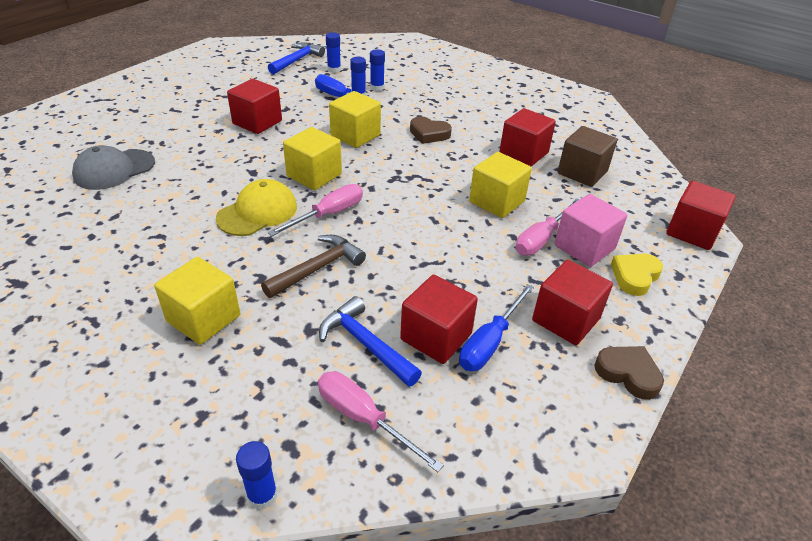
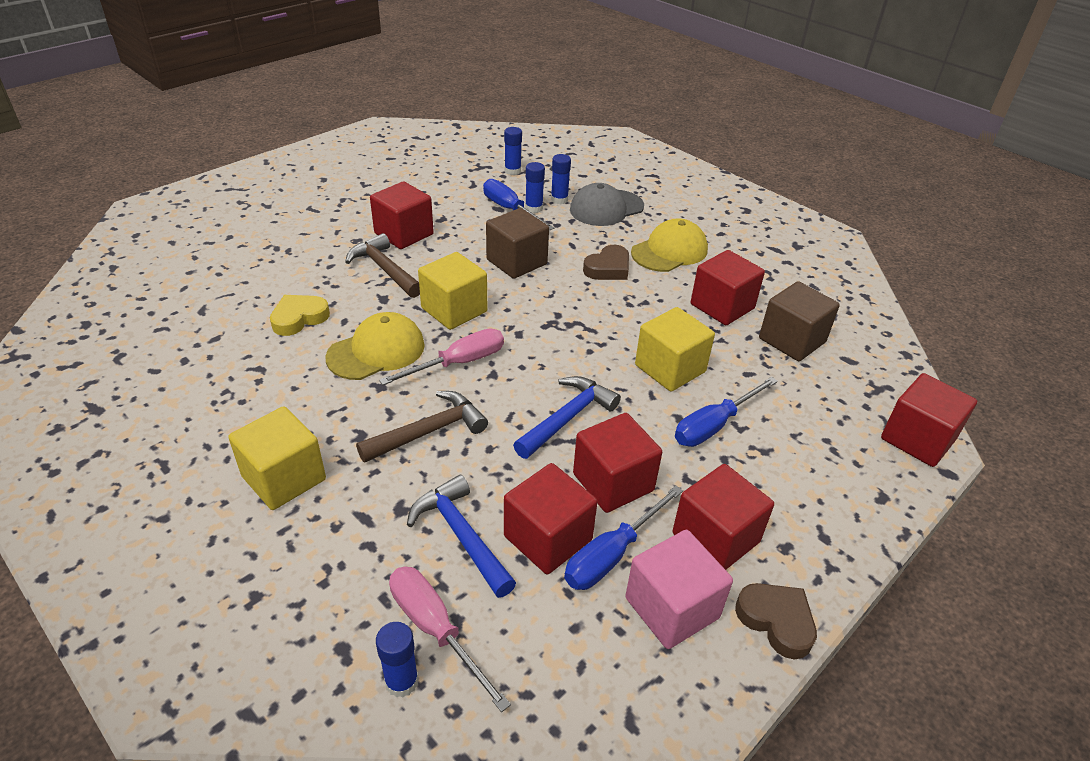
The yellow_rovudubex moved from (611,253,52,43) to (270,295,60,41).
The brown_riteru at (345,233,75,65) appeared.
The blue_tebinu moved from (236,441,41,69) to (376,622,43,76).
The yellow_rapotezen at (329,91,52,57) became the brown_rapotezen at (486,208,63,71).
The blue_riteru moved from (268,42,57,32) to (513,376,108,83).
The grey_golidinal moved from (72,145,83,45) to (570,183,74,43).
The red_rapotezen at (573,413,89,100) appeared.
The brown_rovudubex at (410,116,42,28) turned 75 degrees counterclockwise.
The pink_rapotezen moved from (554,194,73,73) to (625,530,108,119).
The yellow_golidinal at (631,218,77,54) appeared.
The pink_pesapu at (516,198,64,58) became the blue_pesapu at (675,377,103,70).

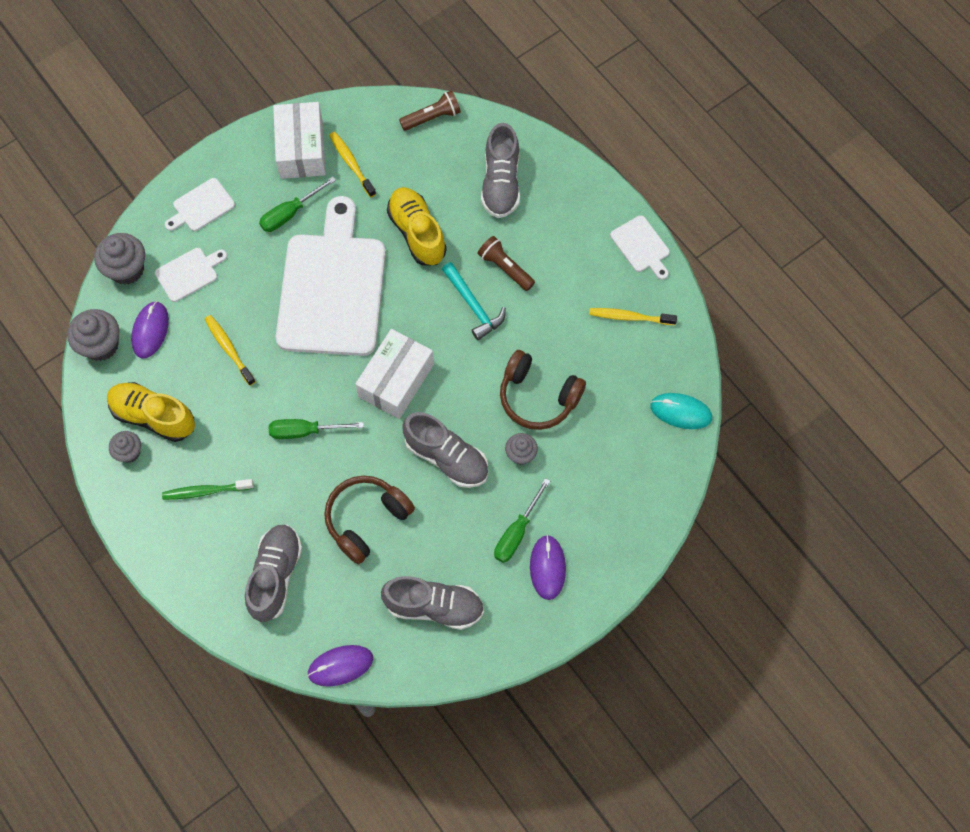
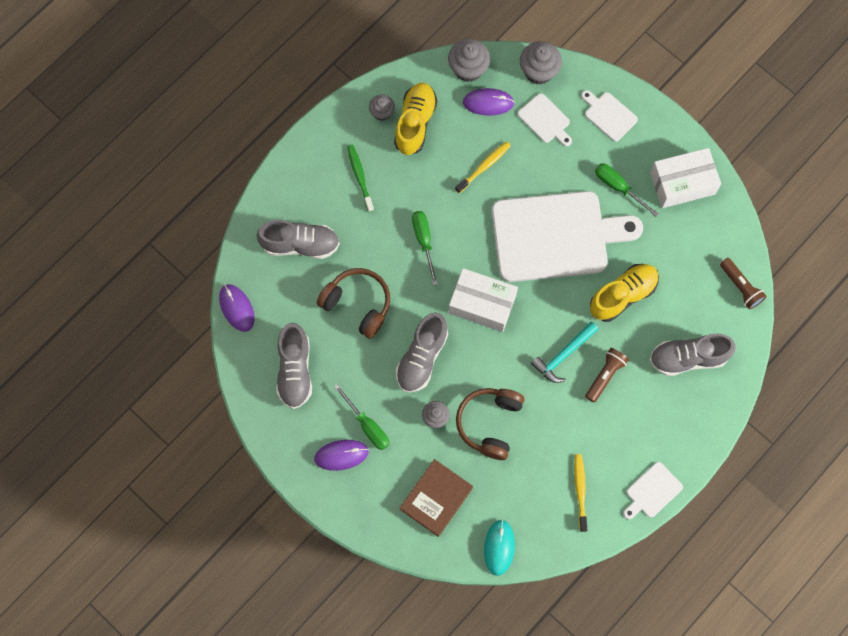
The green_pesapu at (494,478,56,85) turned 150 degrees counterclockwise.
The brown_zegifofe at (400,459,73,78) appeared.
The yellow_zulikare at (329,132,47,66) disappeared.

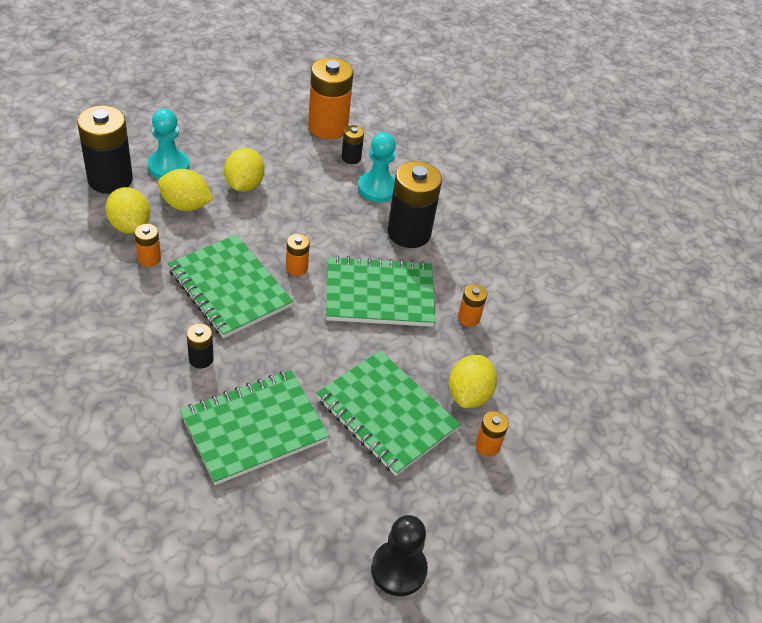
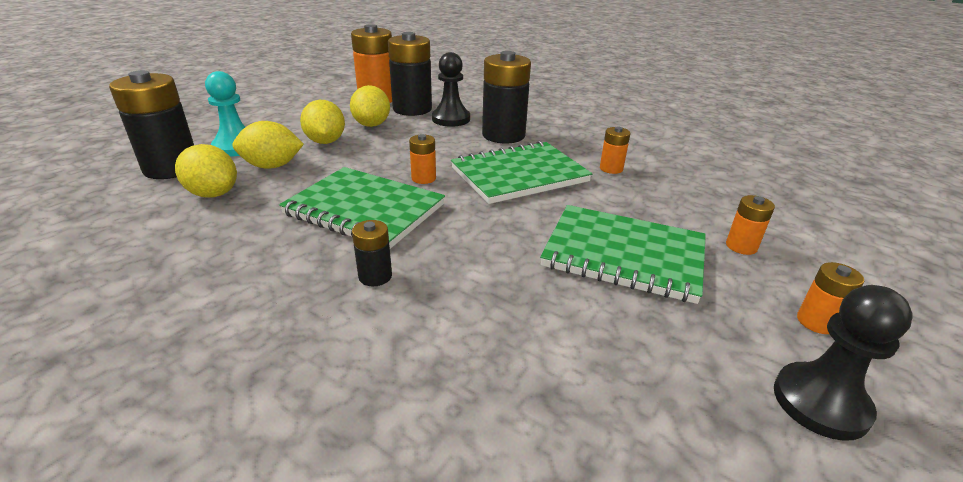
The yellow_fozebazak moved from (449,355,48,53) to (350,85,40,42).
The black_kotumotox at (342,125,22,39) changed to 2.10 times the size.
The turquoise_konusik at (358,132,38,70) became the black_konusik at (432,52,38,75).
The orange_kotumotox moved from (135,224,26,43) to (797,262,67,72).
The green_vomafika at (180,370,149,115) disappeared.

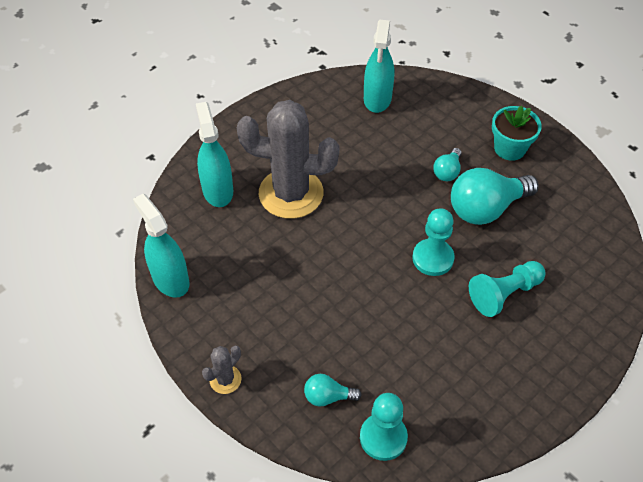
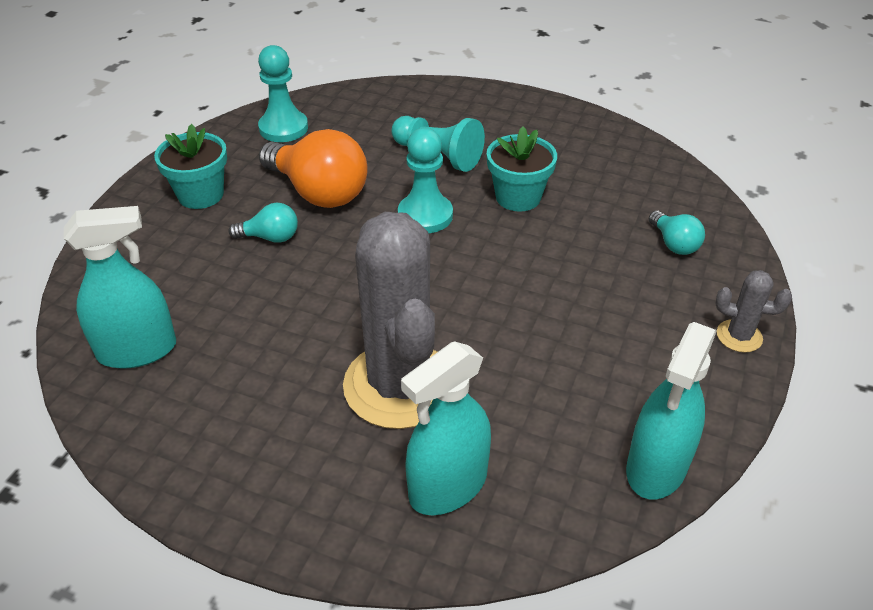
The turquoise_konusik moved from (360,393,48,68) to (258,45,50,97).
The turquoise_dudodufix at (451,168,88,57) became the orange_dudodufix at (259,129,108,79).
The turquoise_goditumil at (487,126,70,85) appeared.

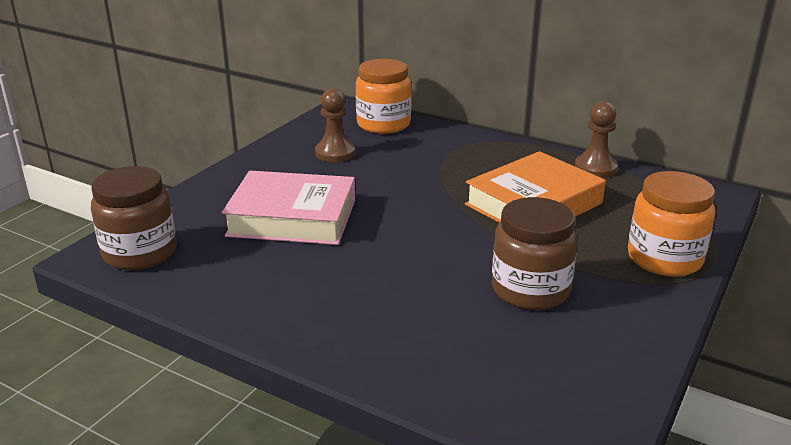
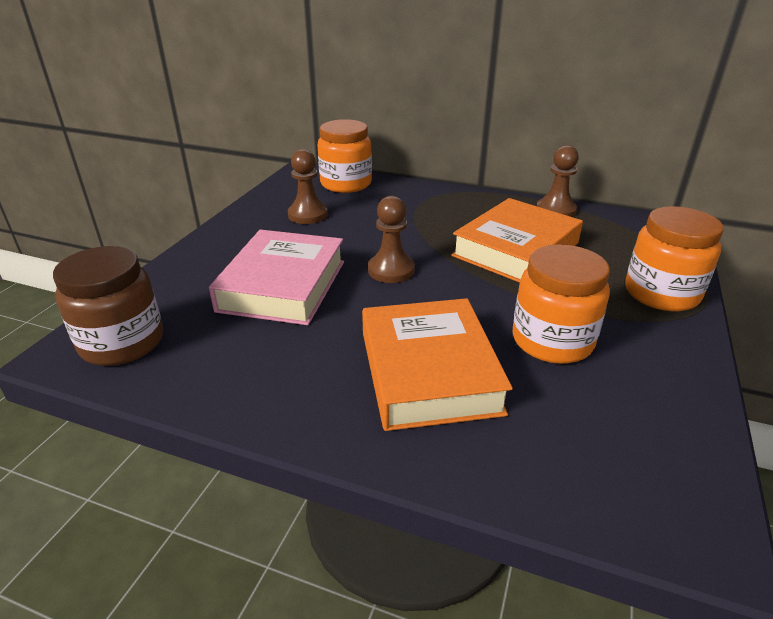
The pink_zegifofe at (222,171,133,74) turned 75 degrees counterclockwise.
The orange_zegifofe at (362,298,151,133) appeared.
The brown_konusik at (368,196,47,87) appeared.
The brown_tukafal at (492,197,86,113) became the orange_tukafal at (513,244,97,120).

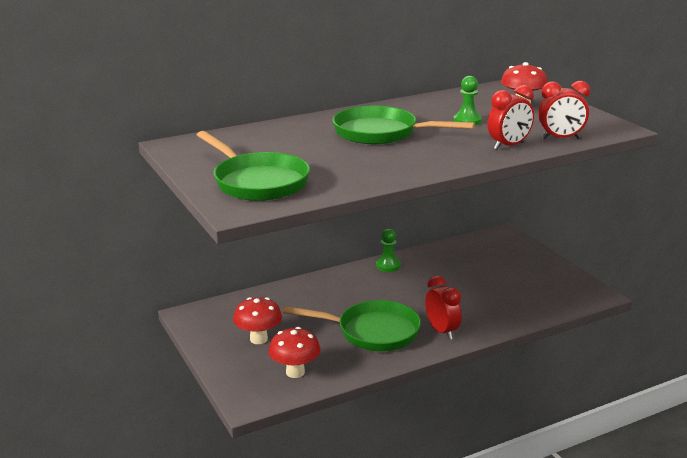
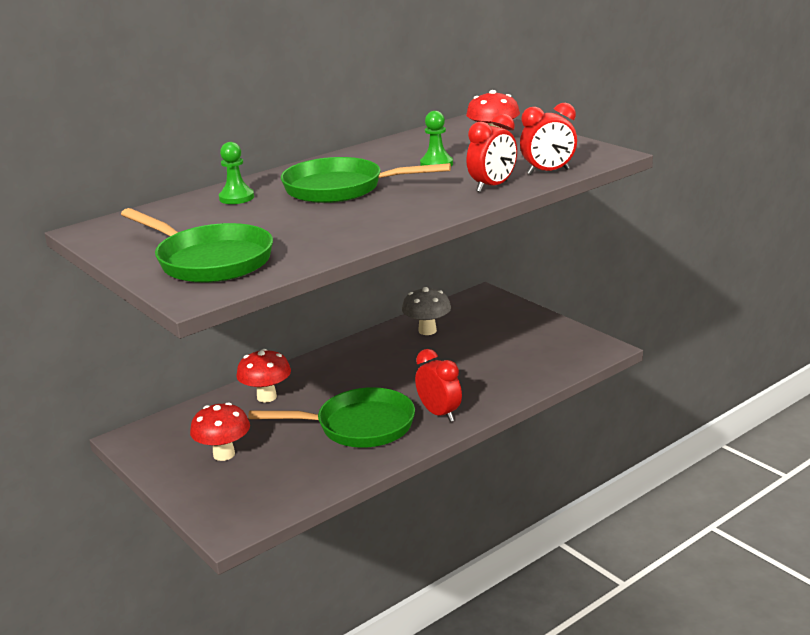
The green_konusik moved from (376,229,25,43) to (219,142,35,62).
The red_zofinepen moved from (269,327,52,51) to (236,349,55,54).
The grey_zofinepen at (402,287,49,48) appeared.

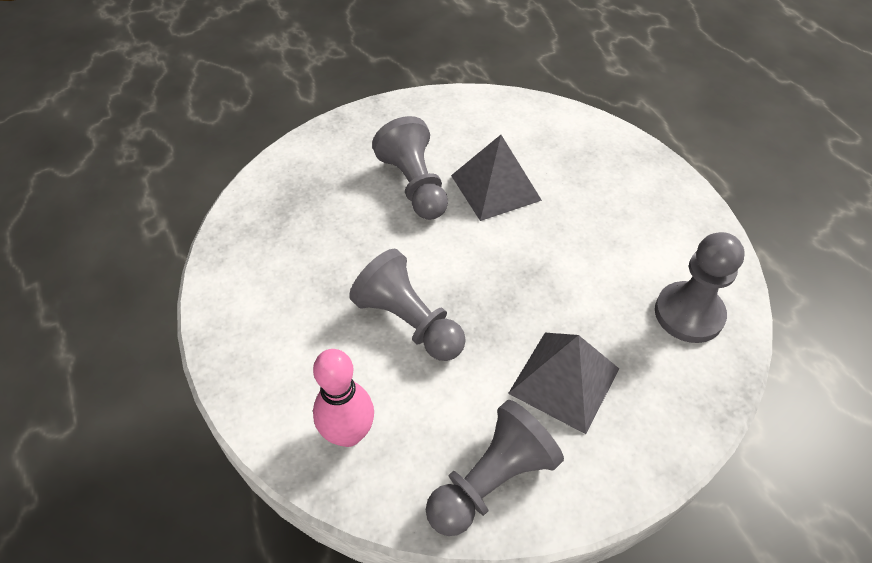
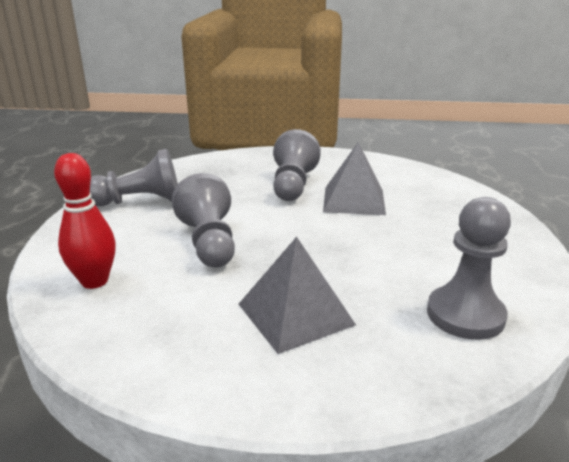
The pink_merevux at (313,349,61,98) became the red_merevux at (54,153,62,136).
The grey_konusik moved from (426,400,138,136) to (90,149,88,57).

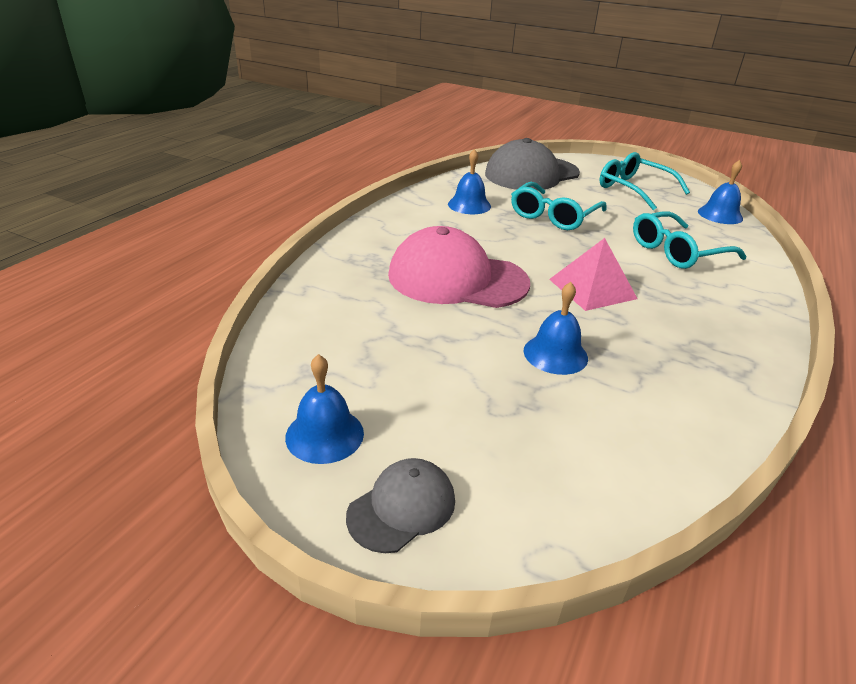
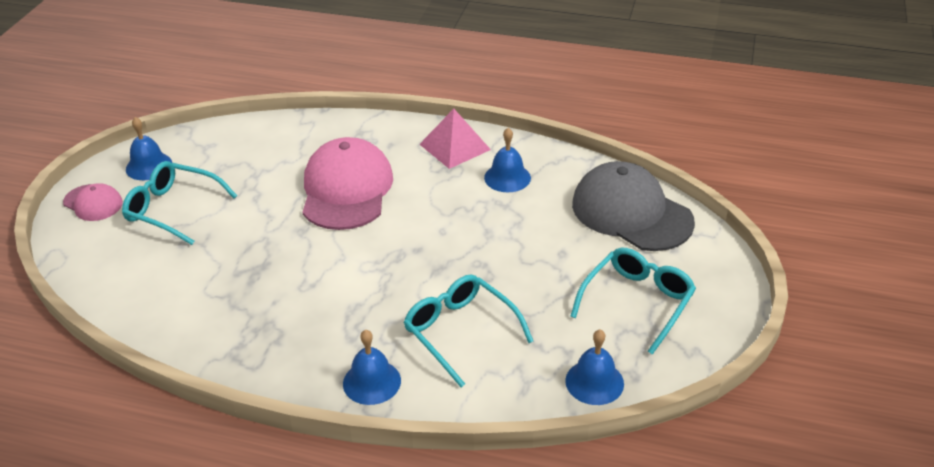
The grey_golidinal at (346,458,109,95) became the pink_golidinal at (63,183,60,38).
The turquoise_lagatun moved from (511,182,96,48) to (122,161,115,84).
The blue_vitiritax moved from (524,282,64,93) to (343,330,58,75).
The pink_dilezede moved from (549,238,89,73) to (419,109,72,60).

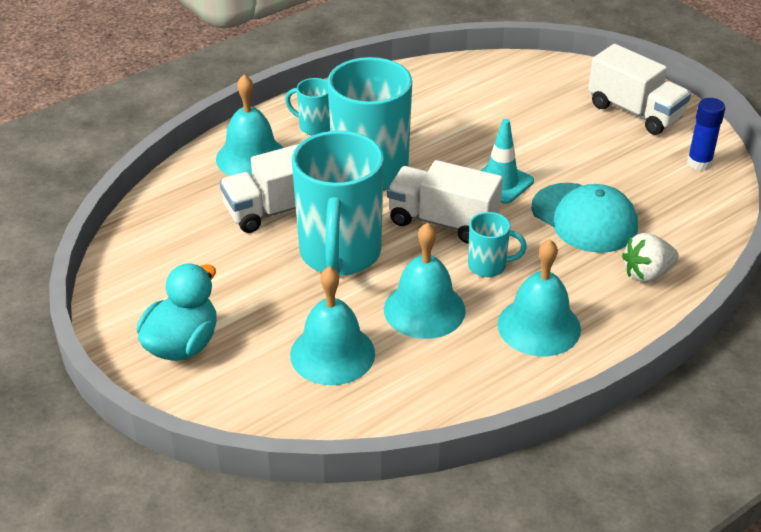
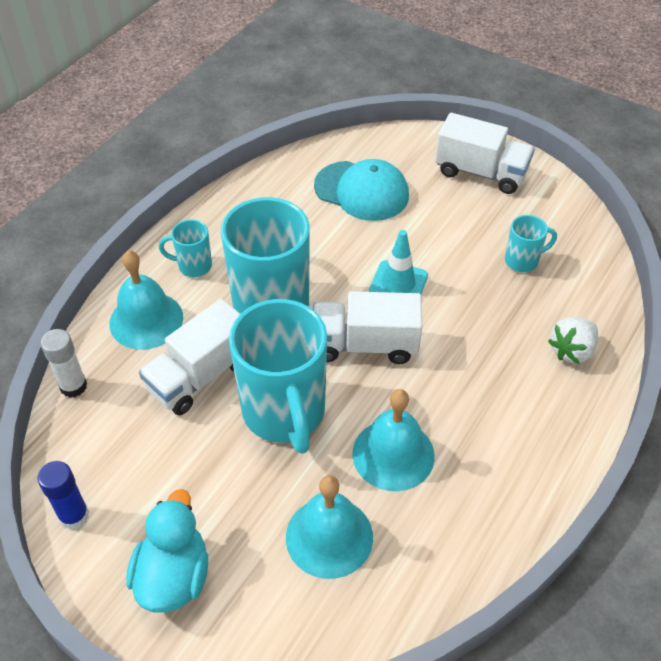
The blue_tebinu moved from (687,98,38,73) to (38,461,51,69).
The white_tebinu at (41,329,46,69) appeared.
The turquoise_golidinal moved from (531,183,107,70) to (314,159,95,62).
The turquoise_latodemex moved from (468,212,59,65) to (505,215,52,57).
The turquoise_vitiritax at (498,239,83,117) disappeared.

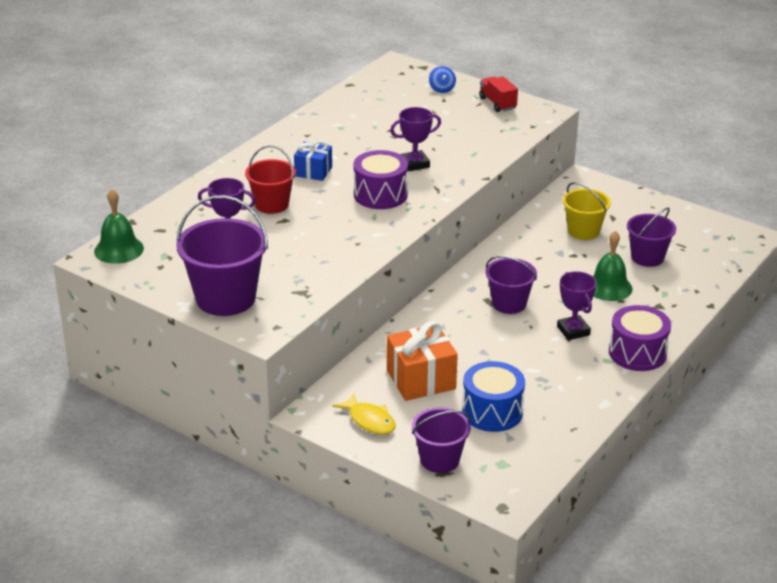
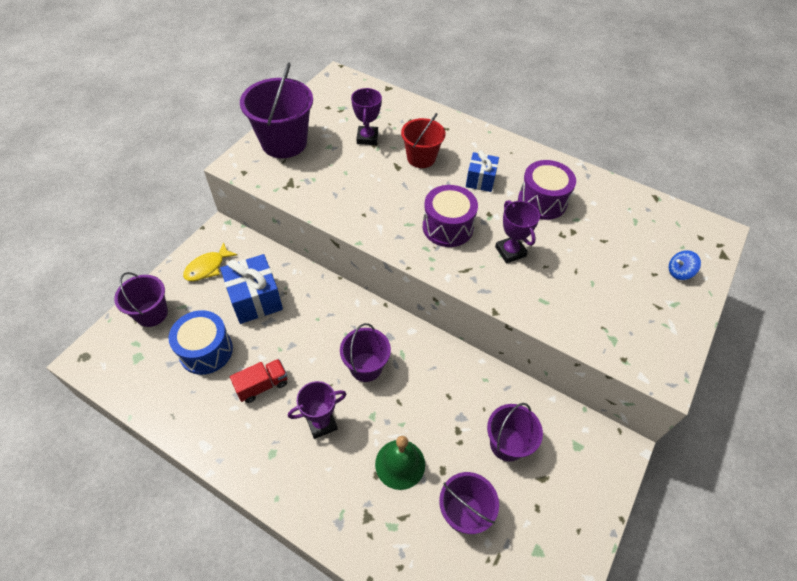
The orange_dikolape at (387,321,71,80) became the blue_dikolape at (220,254,63,70).
The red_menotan moved from (479,76,39,36) to (230,359,57,44).
The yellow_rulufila at (563,182,48,58) became the purple_rulufila at (487,403,56,59).
The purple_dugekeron moved from (609,305,62,66) to (518,160,58,60).
The green_vitiritax at (94,189,50,75) disappeared.

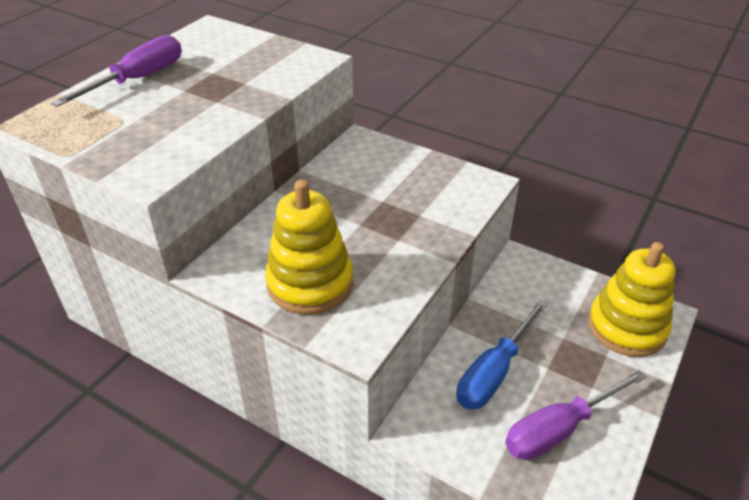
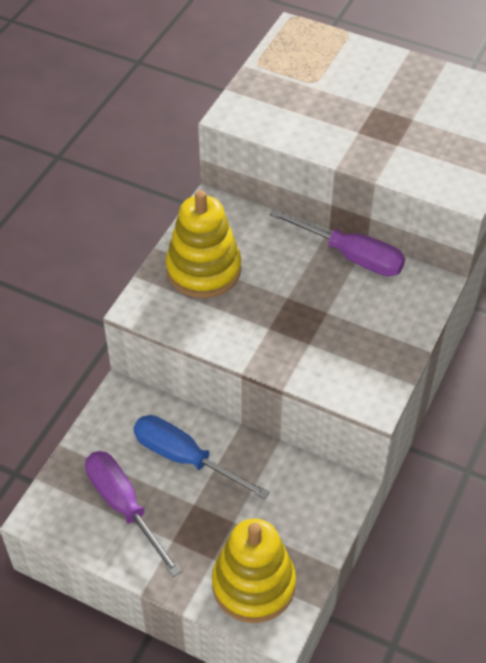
The purple_pesapu moved from (51,35,131,72) to (269,209,136,68).

